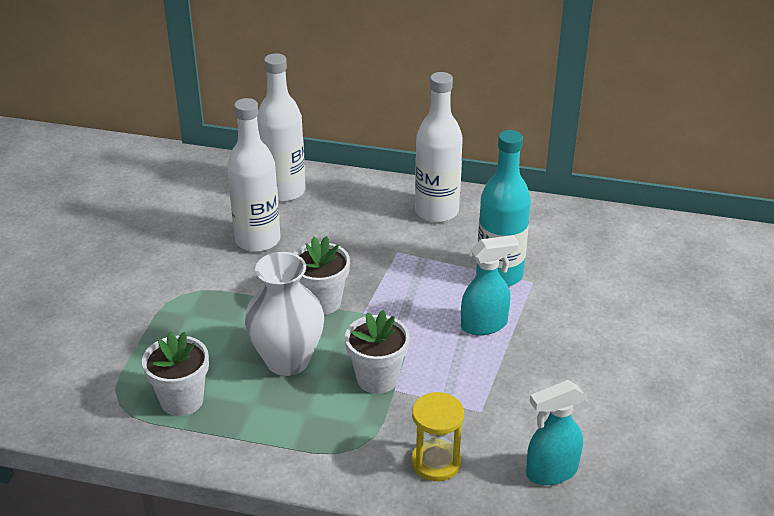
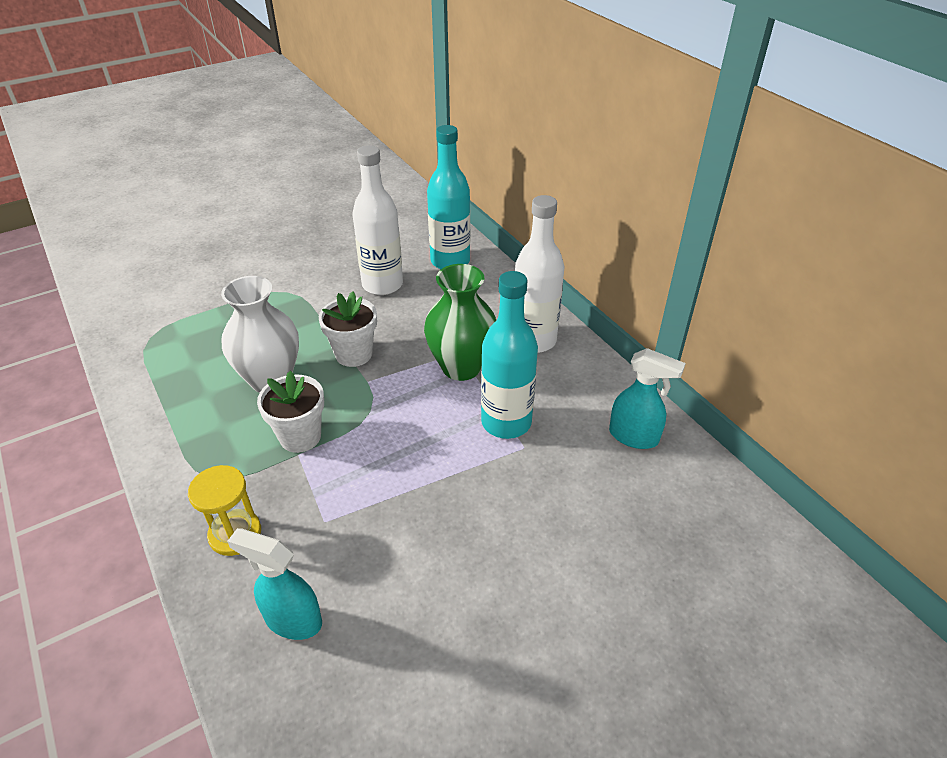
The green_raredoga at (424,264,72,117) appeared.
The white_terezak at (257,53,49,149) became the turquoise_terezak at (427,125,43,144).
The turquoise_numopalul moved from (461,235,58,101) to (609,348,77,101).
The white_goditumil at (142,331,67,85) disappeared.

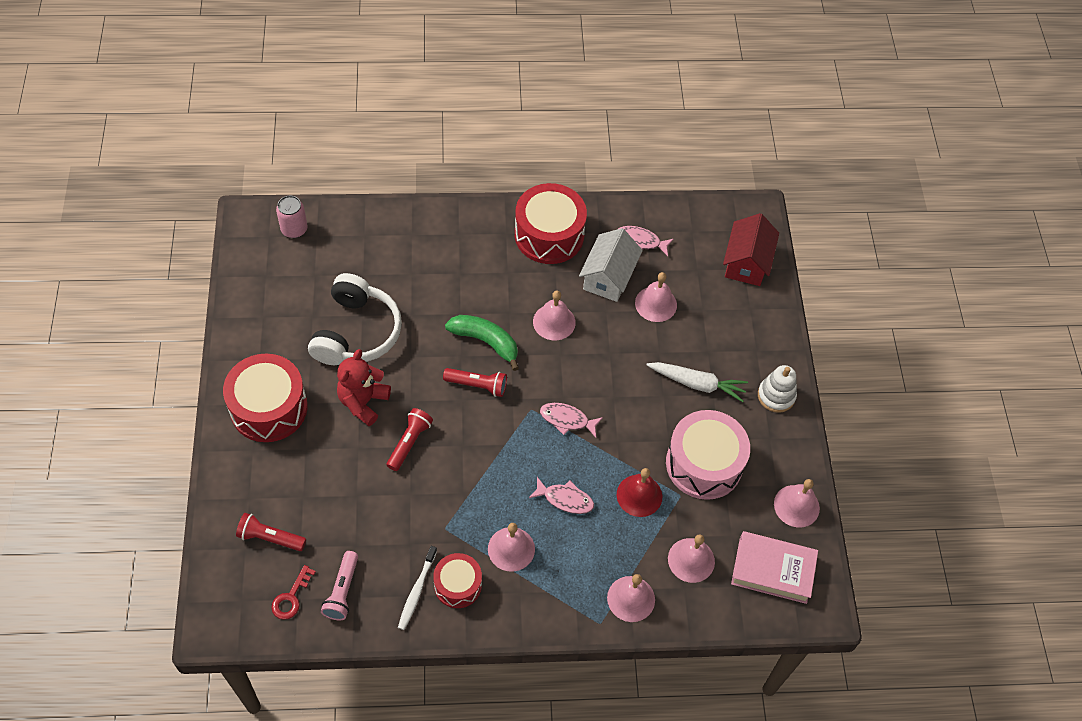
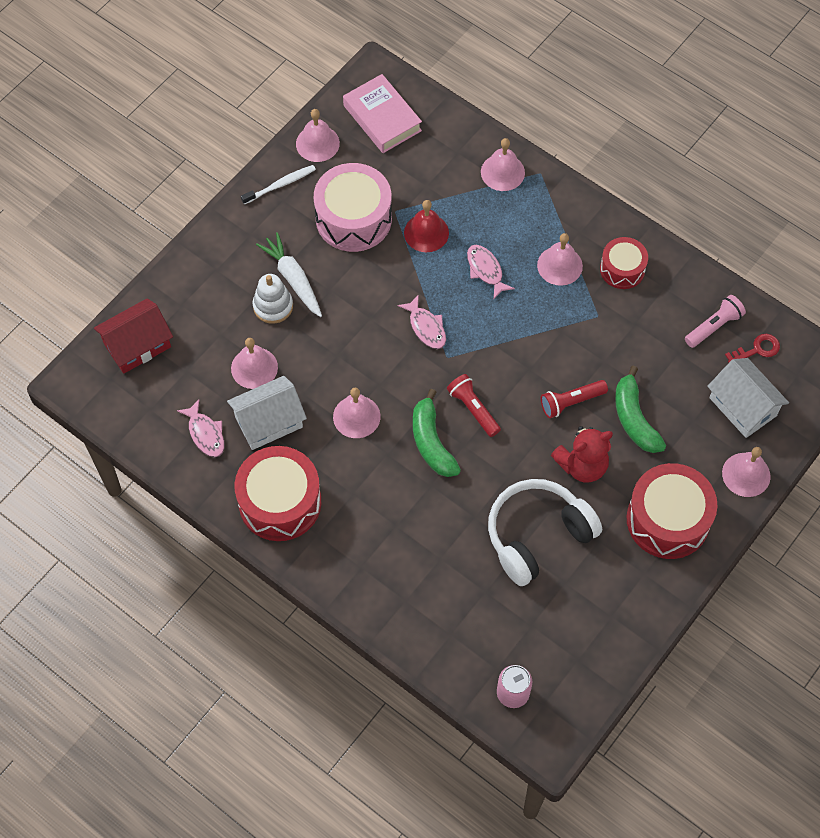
The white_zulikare moved from (398,546,39,84) to (241,165,75,40).
The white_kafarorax moved from (758,365,39,48) to (253,274,40,50).
The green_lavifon at (615,366,51,87) appeared.
The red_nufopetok at (236,513,70,38) was replaced by the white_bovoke at (707,358,82,80).
The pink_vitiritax moved from (668,534,47,49) to (722,447,49,50).

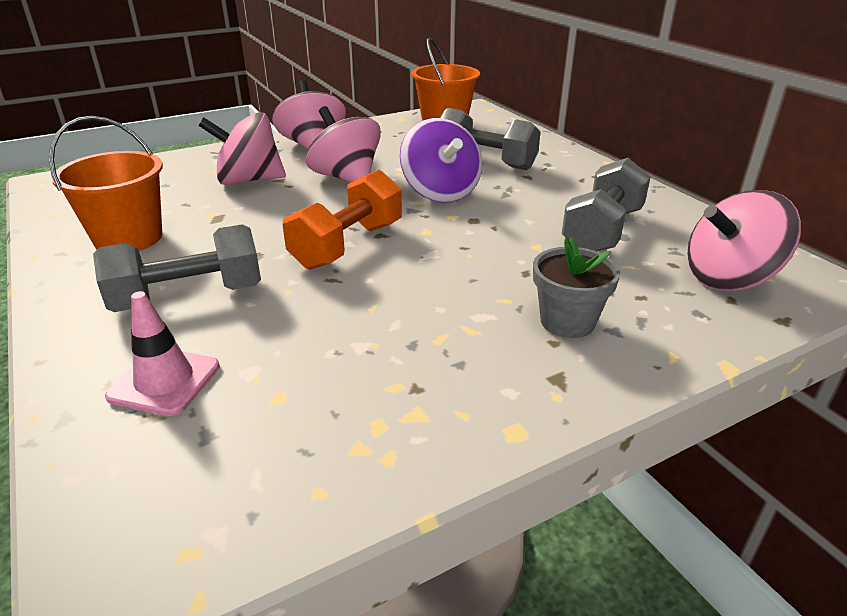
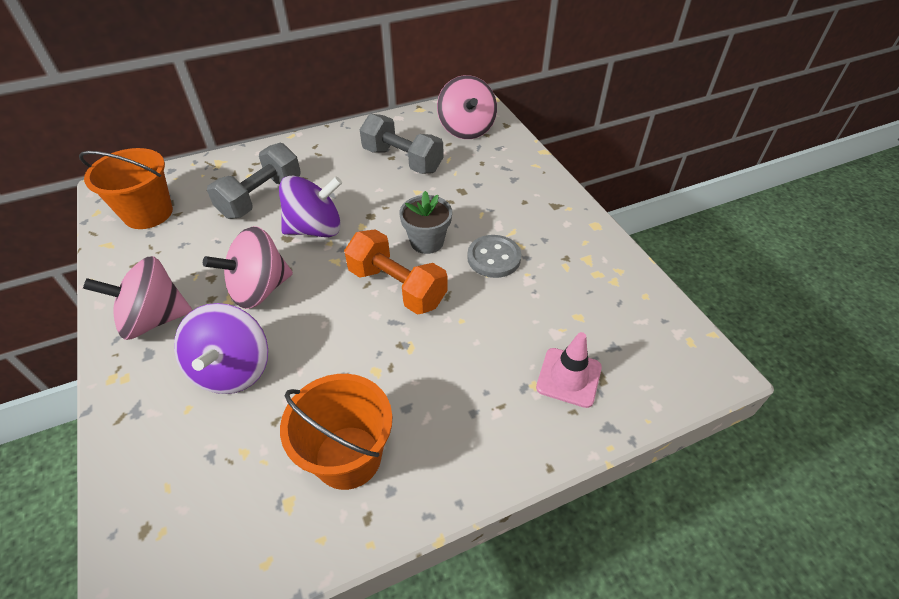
The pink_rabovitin at (198,112,88,73) became the purple_rabovitin at (174,303,94,91).
The grey_goditumil moved from (533,237,87,101) to (399,191,53,63).
The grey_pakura at (467,235,54,43) appeared.
The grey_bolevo at (93,224,168,88) disappeared.

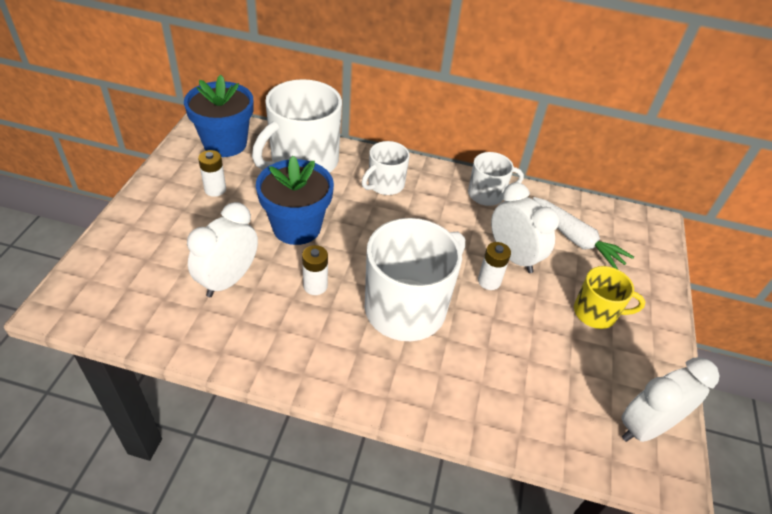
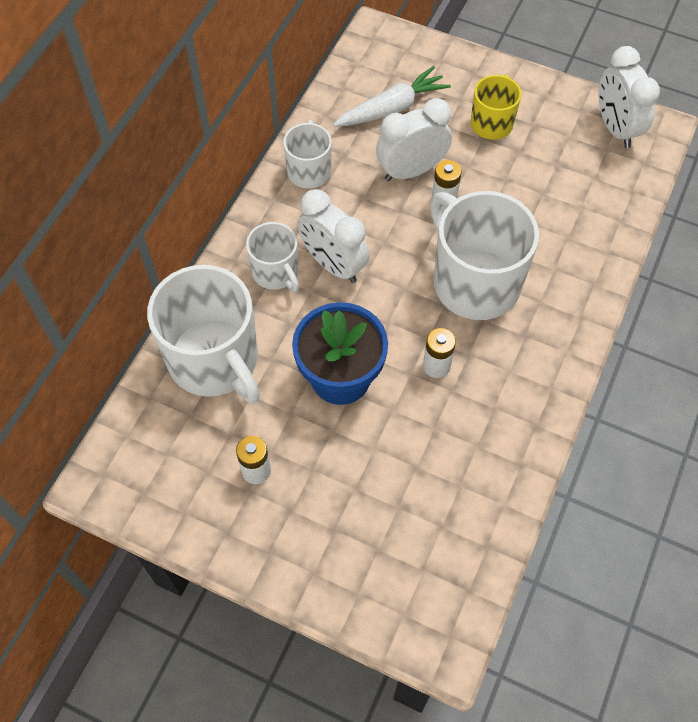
The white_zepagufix moved from (187,202,71,95) to (297,189,72,94).
The blue_goditumil at (184,75,69,82) disappeared.

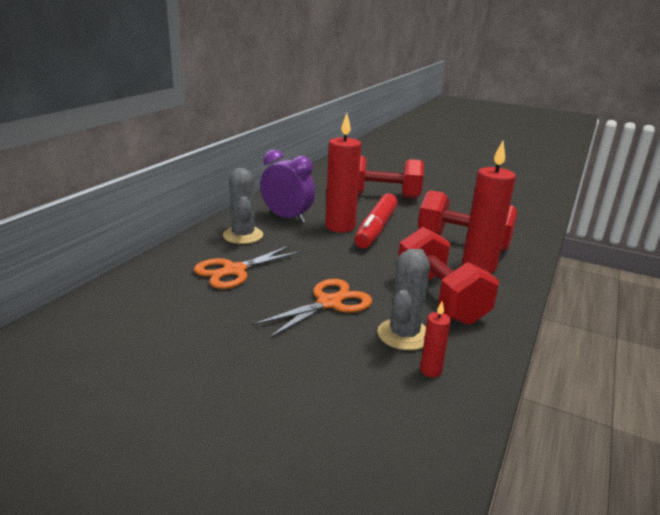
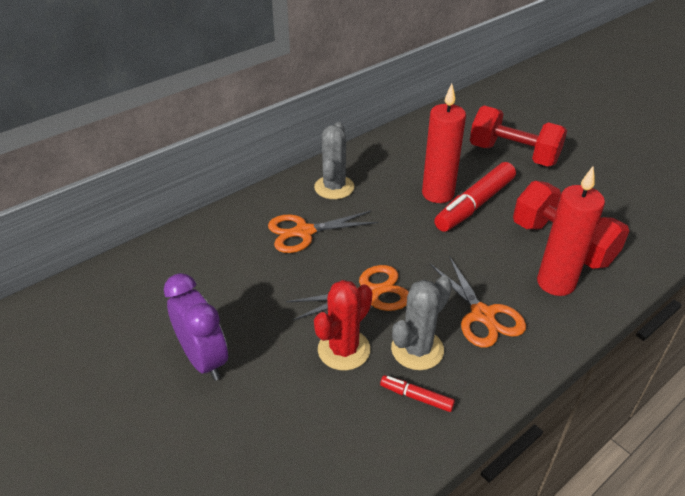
The purple_zepagufix moved from (260,149,55,74) to (164,273,64,107).
The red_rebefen at (314,280,58,90) appeared.
The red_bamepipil at (420,302,31,75) was replaced by the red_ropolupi at (380,375,75,37).
The red_bolevo at (398,227,101,98) was replaced by the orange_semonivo at (430,256,96,92).

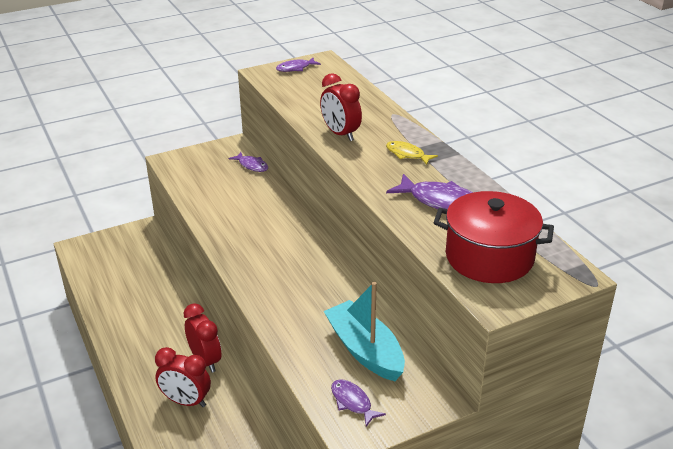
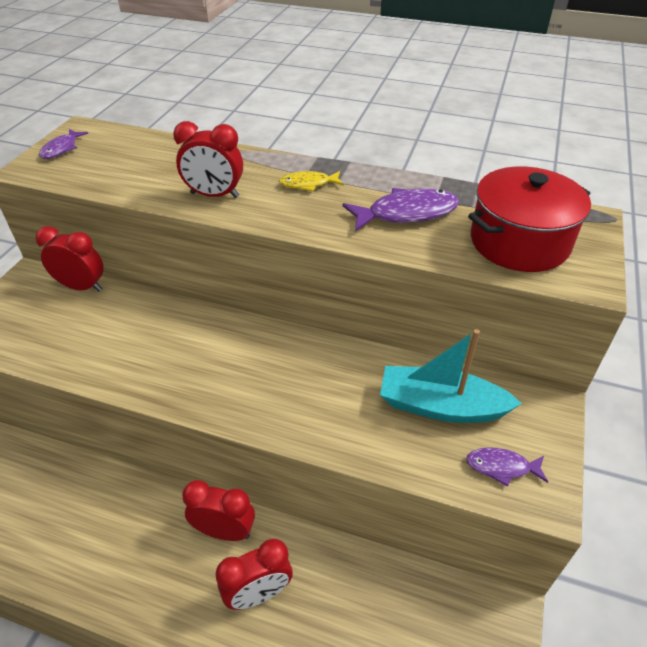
The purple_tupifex at (228,152,40,20) was replaced by the red_zepagufix at (35,226,69,66).

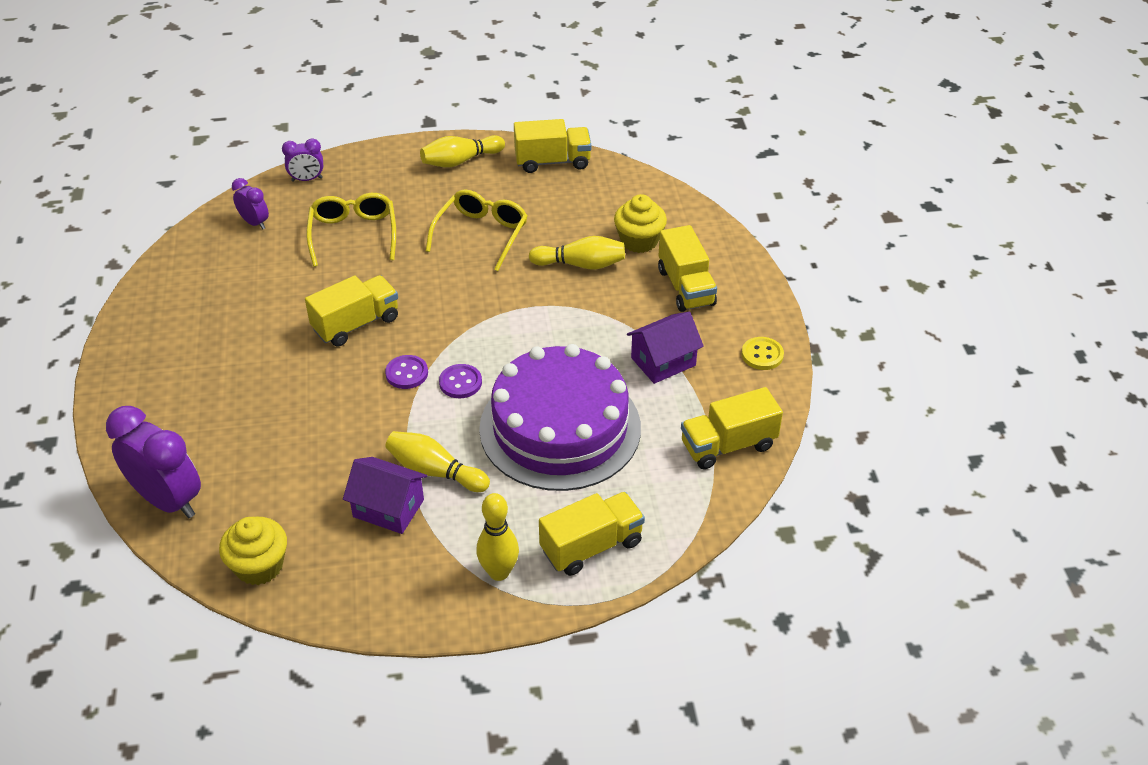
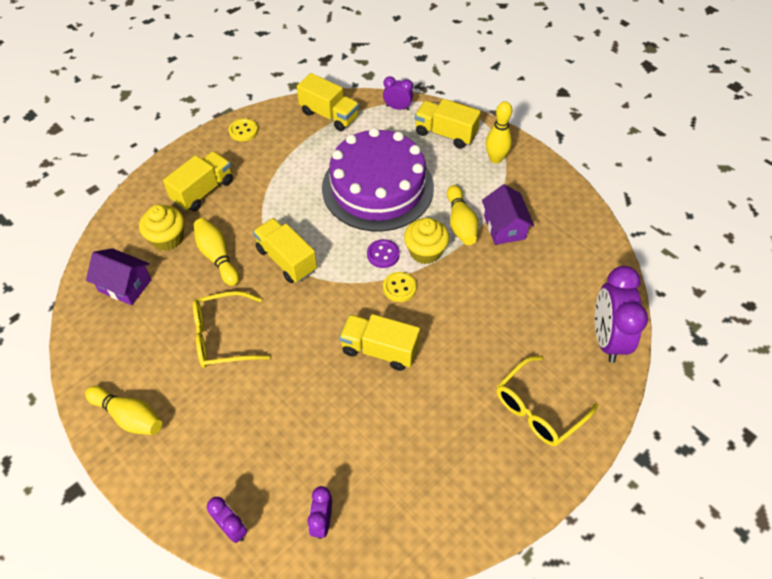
The purple_bovoke moved from (627,312,77,72) to (86,248,65,57).
The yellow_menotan moved from (514,119,78,54) to (253,218,64,65).
The purple_zepagufix at (383,76,30,34) appeared.
The purple_pakura at (385,355,43,34) became the yellow_pakura at (383,272,34,30).
The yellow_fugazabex moved from (219,517,68,68) to (404,218,45,46).
The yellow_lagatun moved from (307,193,89,74) to (496,356,102,90).

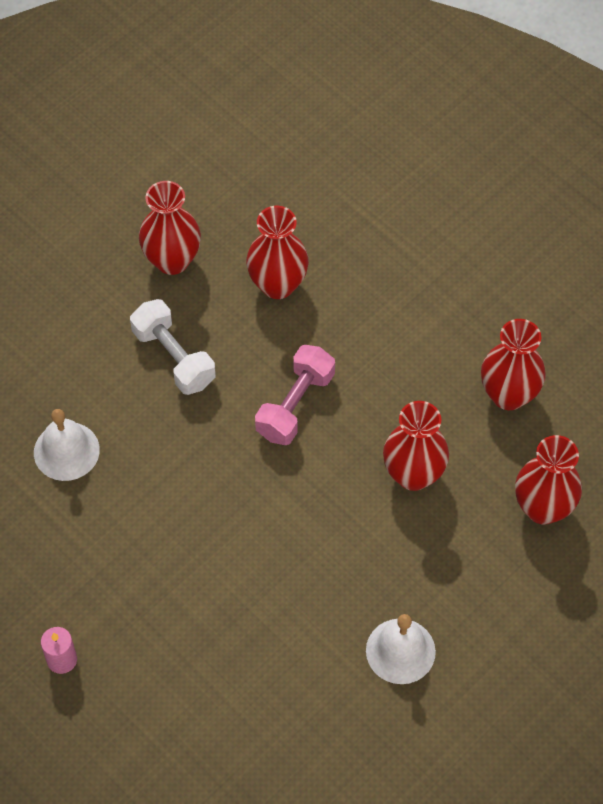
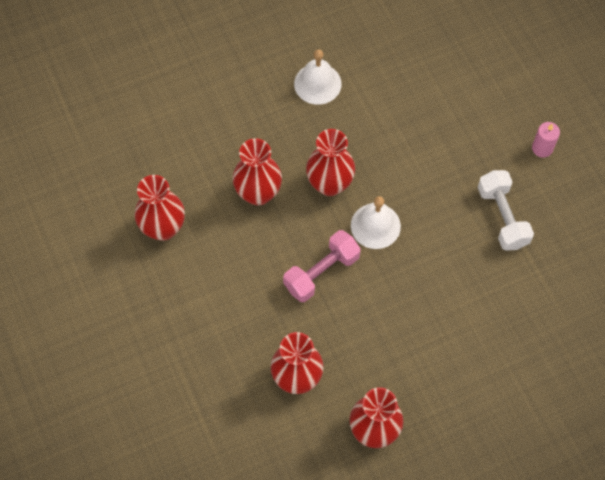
The red_raredoga moved from (515,435,67,89) to (306,129,49,67).
The white_vitiritax moved from (34,409,66,72) to (351,196,50,53).
The white_bolevo moved from (130,299,86,96) to (478,170,56,81).

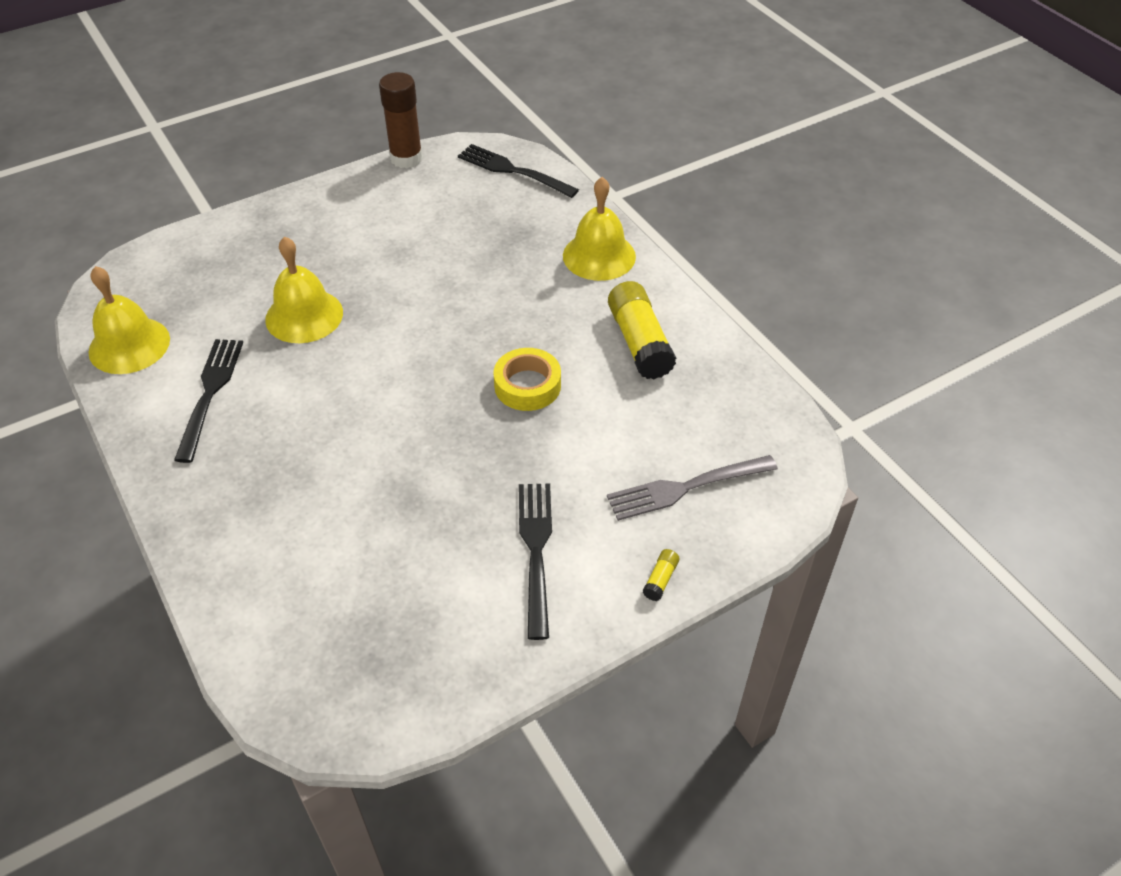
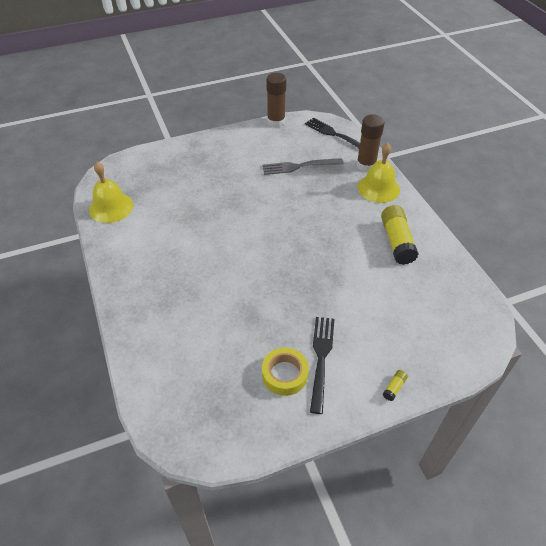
The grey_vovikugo moved from (607,455,171,66) to (262,158,81,17).
The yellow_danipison moved from (493,348,68,63) to (262,347,47,49).
The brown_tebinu at (356,114,29,58) appeared.
The black_vovikugo at (174,339,69,124) disappeared.
The yellow_vitiritax at (265,236,78,107) disappeared.

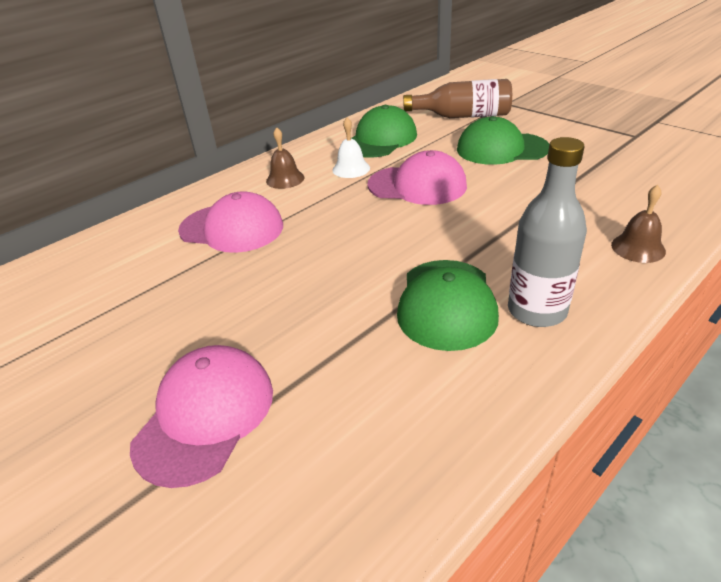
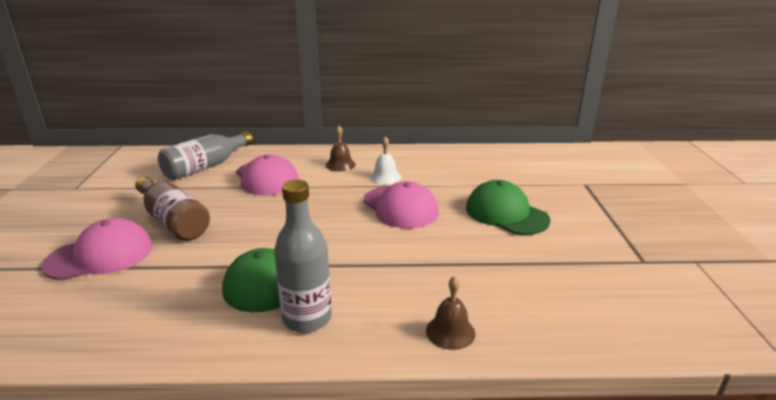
The brown_terezak moved from (403,79,109,39) to (135,177,75,64).
The grey_terezak at (158,132,95,48) appeared.
The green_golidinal at (351,105,66,53) disappeared.

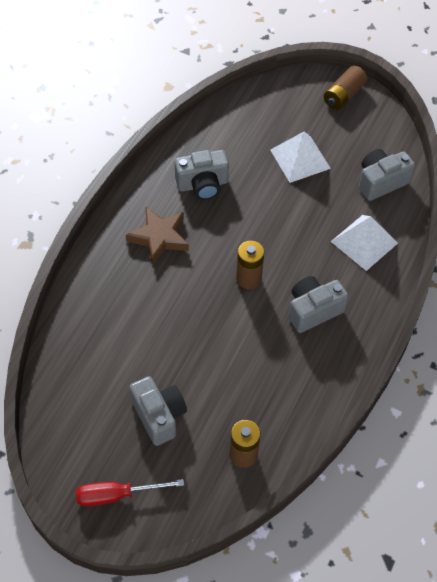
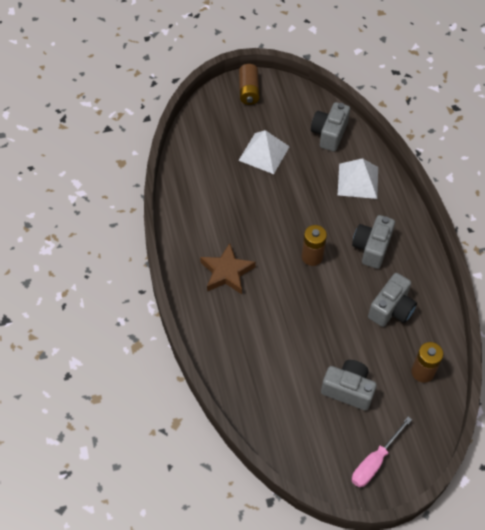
The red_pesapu at (76,479,108,27) became the pink_pesapu at (352,417,60,70).
The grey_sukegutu moved from (175,150,54,50) to (368,273,49,54).

